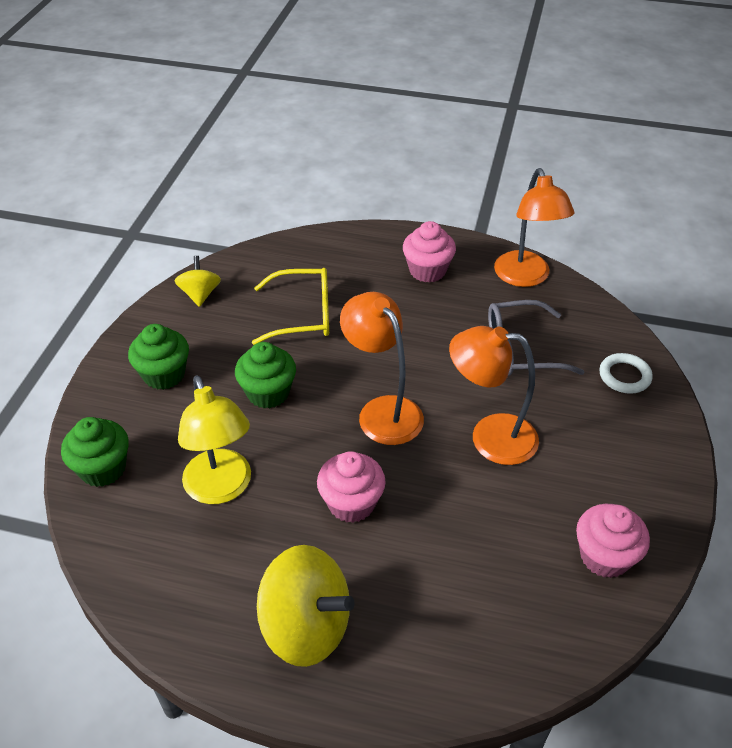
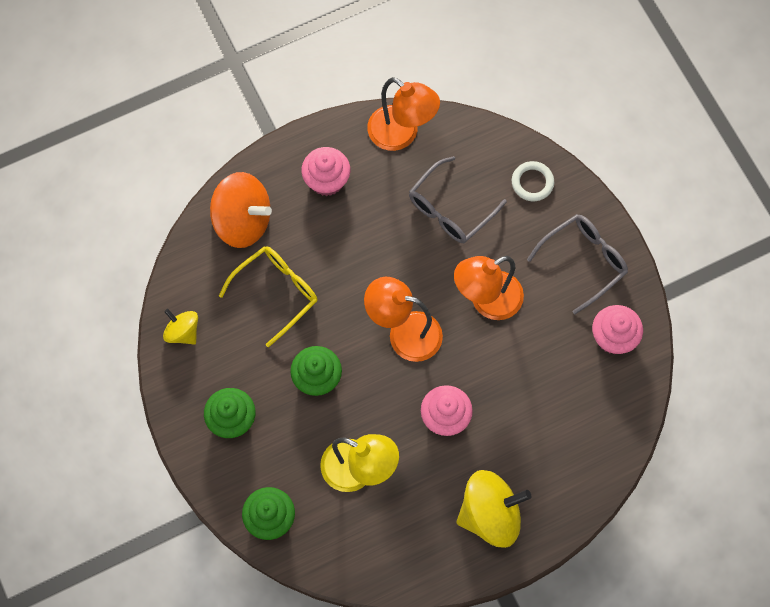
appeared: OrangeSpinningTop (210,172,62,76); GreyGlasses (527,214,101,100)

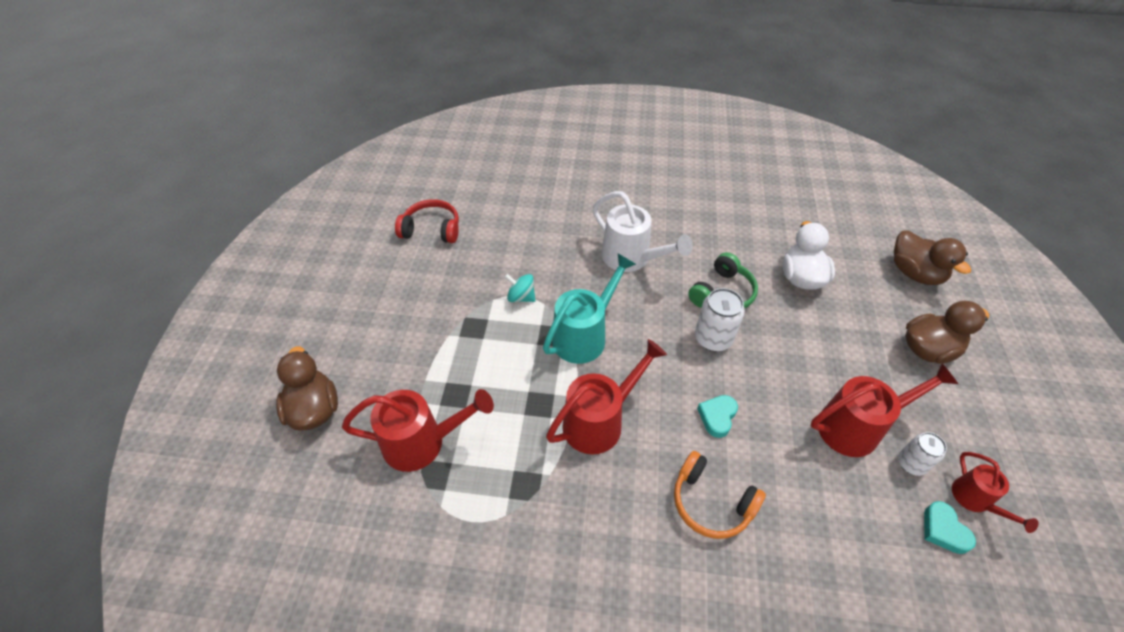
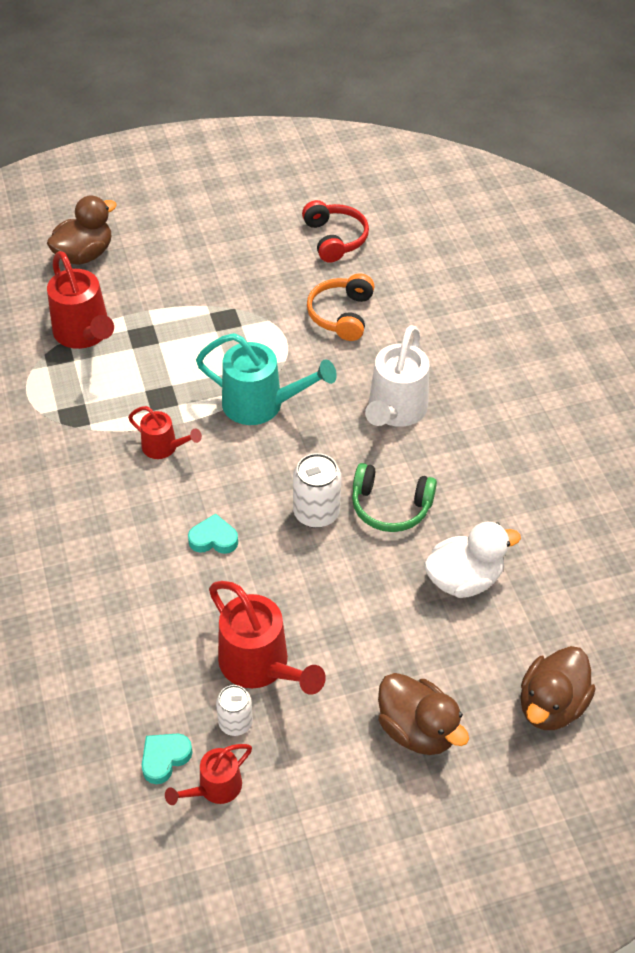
missing: TurquoiseSpinningTop (505,274,31,28)
relocated: OrangeHeadphones (674,451,92,88) to (307,273,68,68)
size: RedWateringCan (546,339,121,116) = (128,406,74,53) x0.57

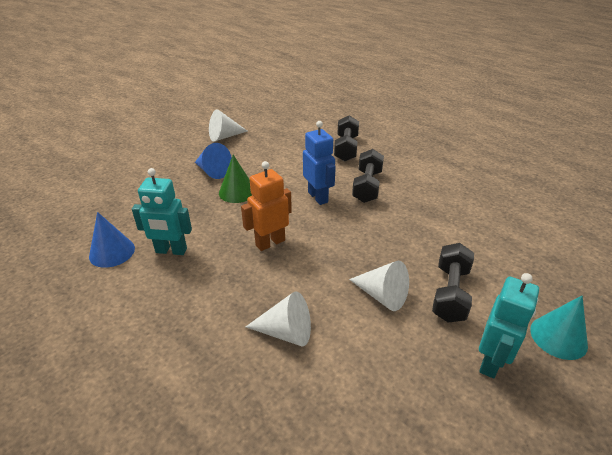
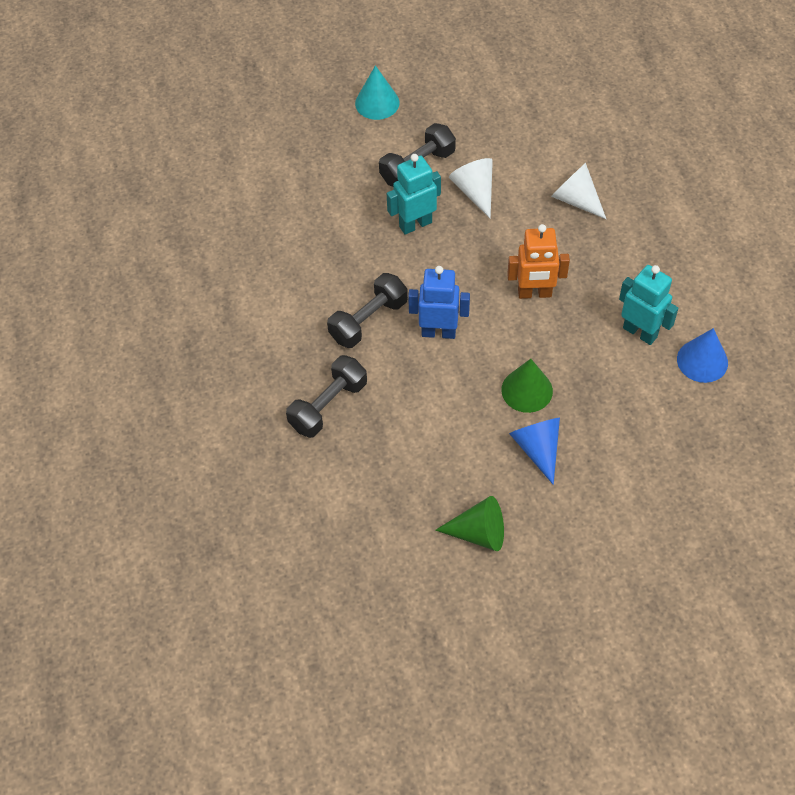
relocated: TurquoiseRobot (479,273,60,105) to (387,154,54,81)
colour: WhiteCone (209,109,39,33) to GreenCone (436,496,68,55)
spun: BlueRobot (303,121,33,84) = (408,266,62,73) 90 degrees clockwise

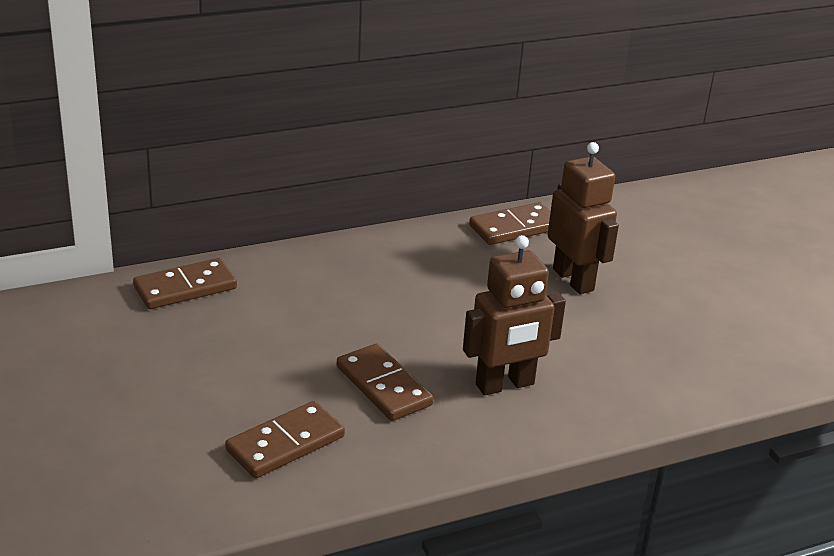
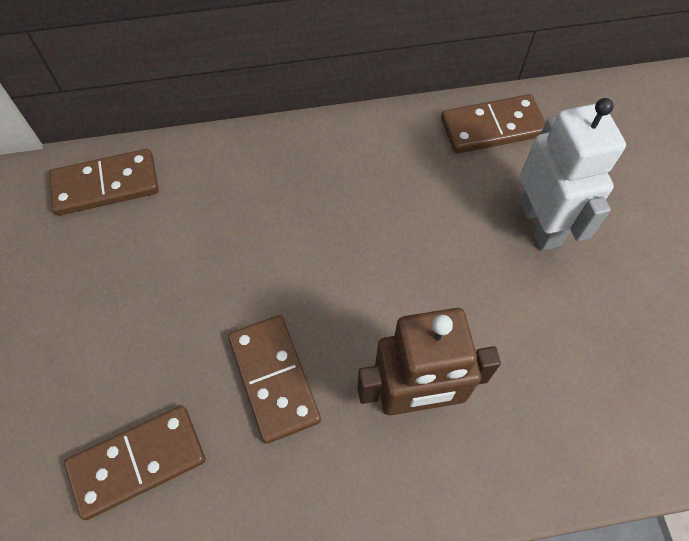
colour: BrownRobot (548,142,71,152) to WhiteRobot (520,98,106,153)

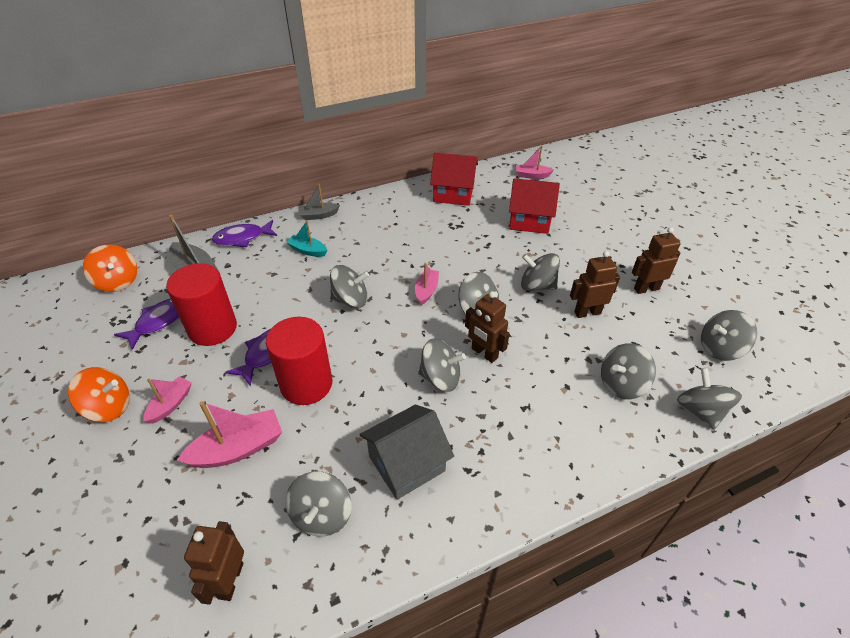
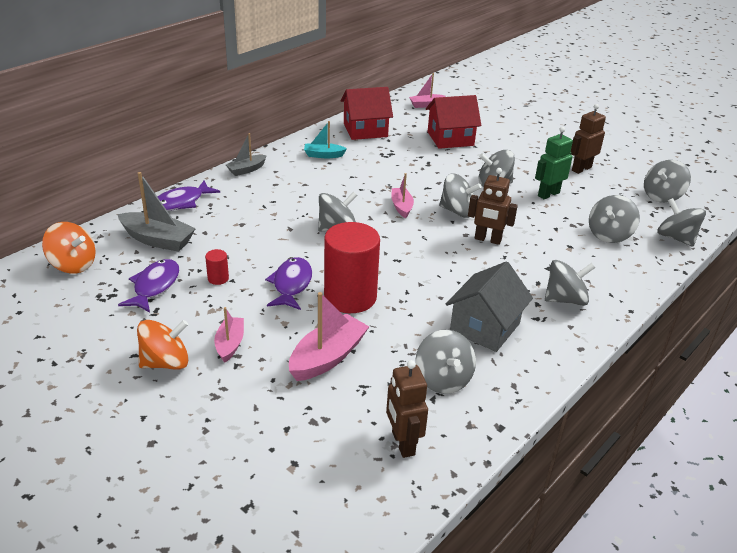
relocated: TurquoiseBoat (286,220,41,37) to (304,121,43,37); GreySpinningTop (418,338,48,54) to (545,260,50,46)
colour: BrownRobot (570,251,50,67) to GreenRobot (535,127,38,72)
size: RedCylinder (166,263,71,83) = (205,249,24,36) x0.40

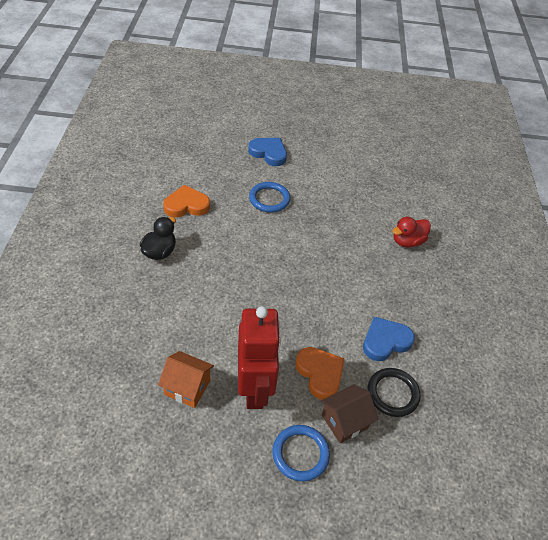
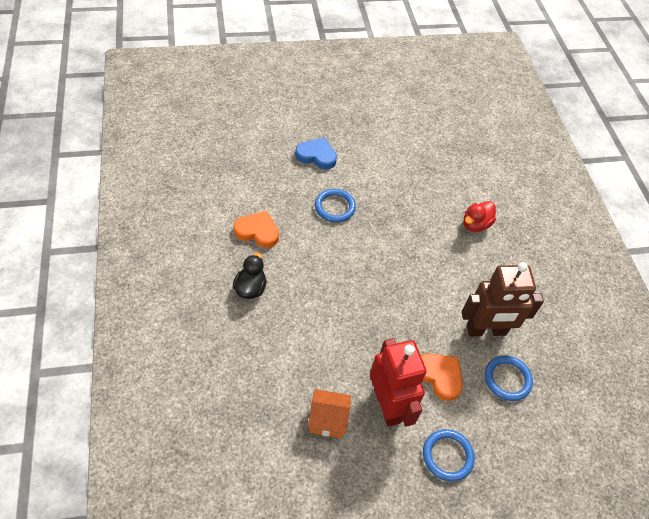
missing: BrownHouse (321,384,57,60)
exchanged: BlueHeart (363,317,52,44) to BrownRobot (462,262,82,74)
colour: BlackRing (368,368,52,49) to BlueRing (485,355,48,46)
spun: OrangeHeart (163,185,47,33) = (234,211,45,37) 45 degrees clockwise

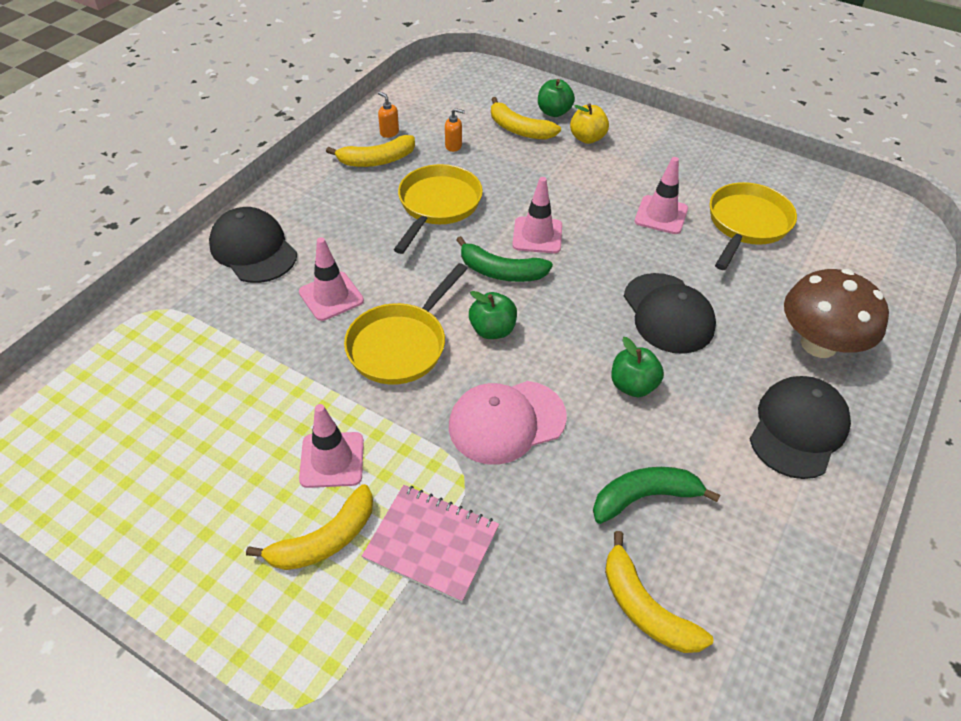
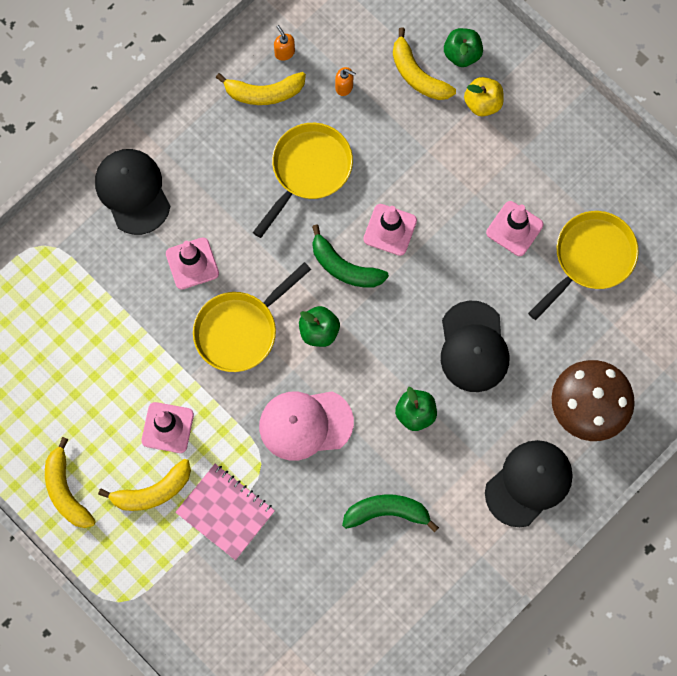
relocated: YellowBanana (605,531,108,122) to (45,437,51,91)

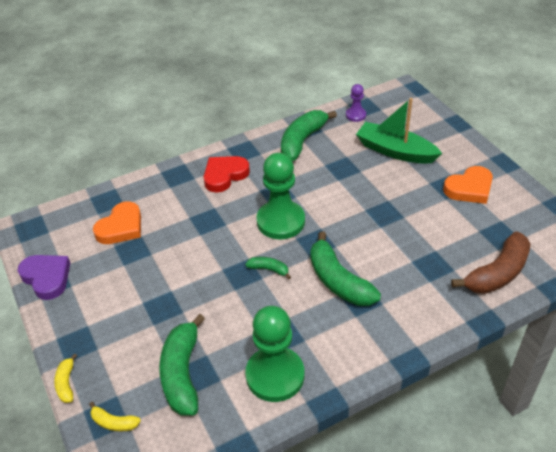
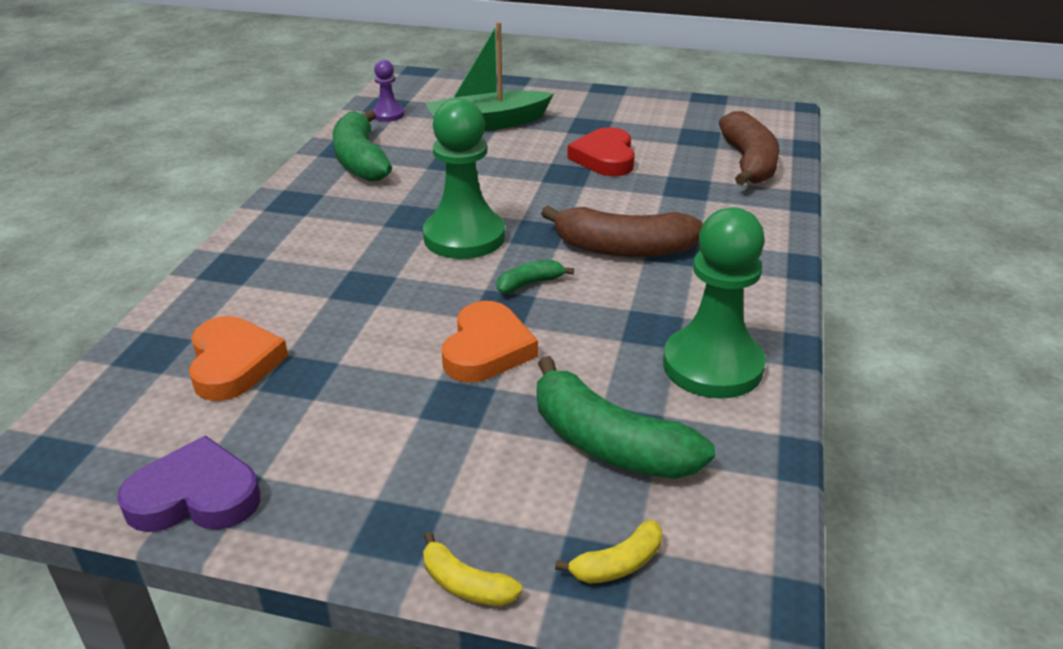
relocated: RedHeart (204,156,46,37) to (567,127,68,49); OrangeHeart (443,166,50,38) to (442,301,96,81)
colour: GreenBanana (310,231,71,75) to BrownBanana (541,206,162,51)

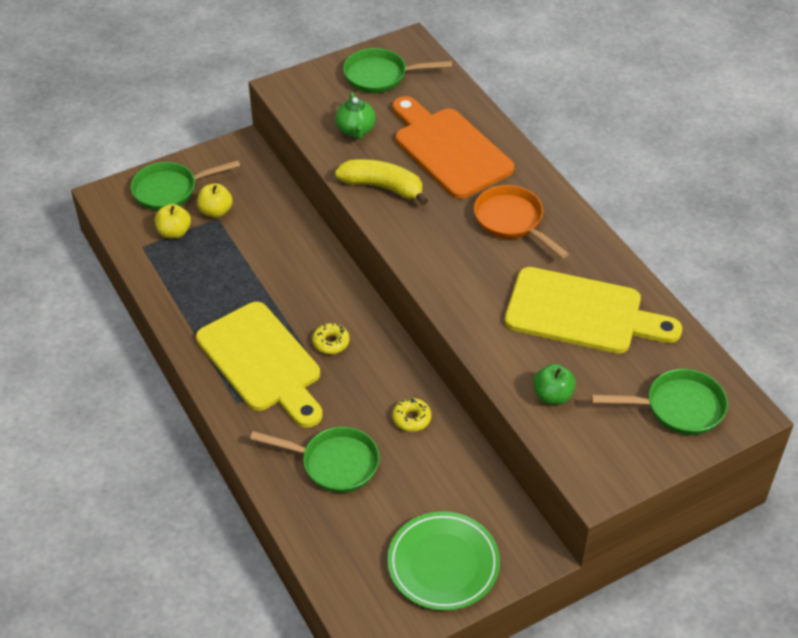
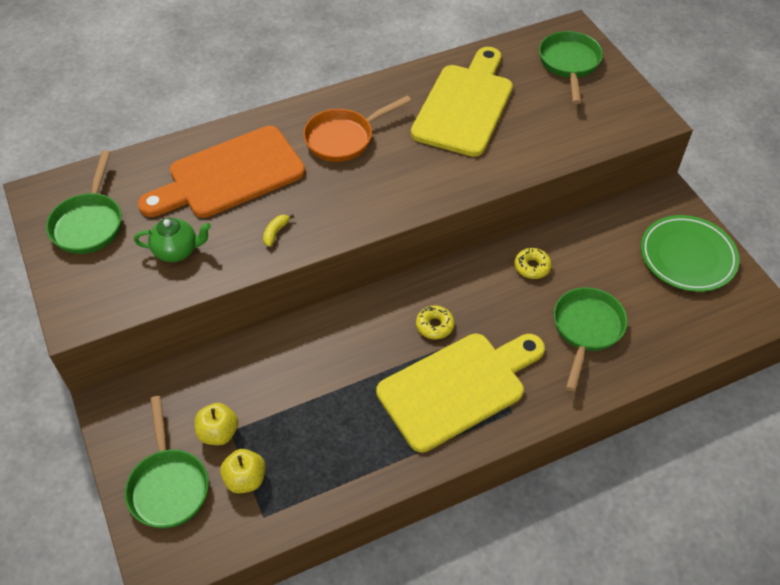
missing: GreenApple (533,364,43,41)
size: YellowBanana (335,159,93,46) = (263,214,31,33) x0.42

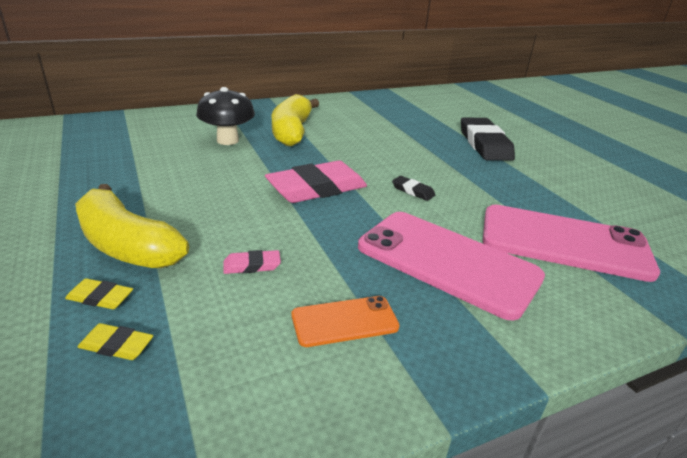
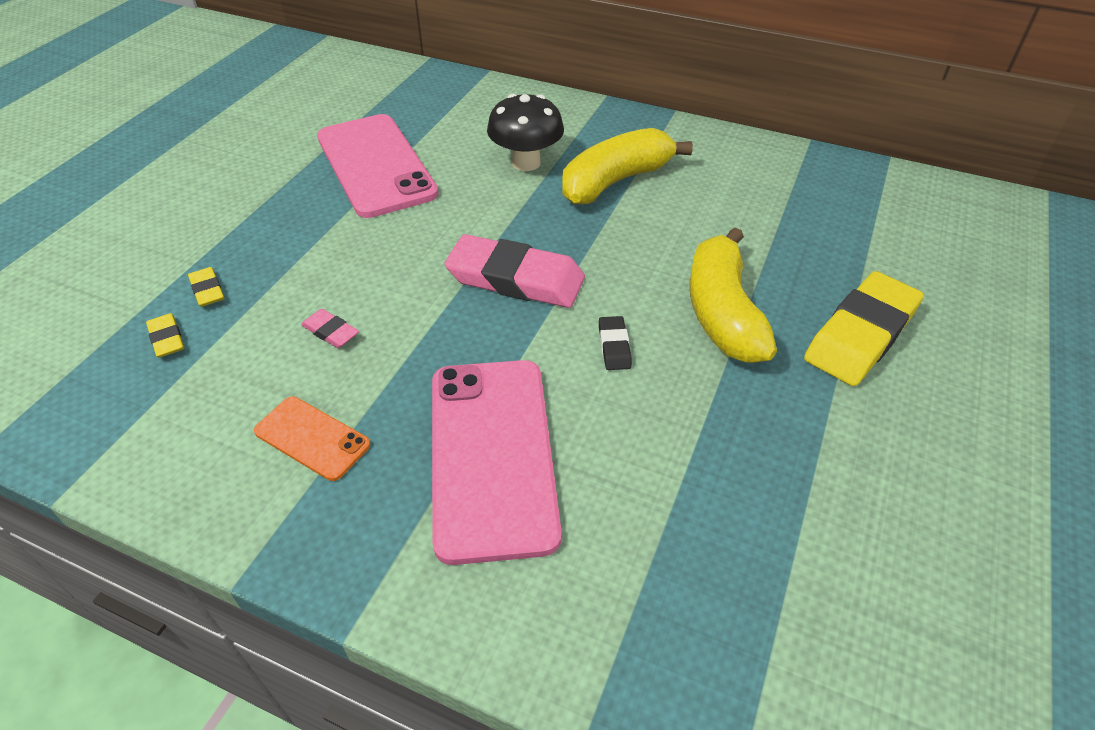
relocated: YellowBanana (75,184,114,84) to (690,227,87,136); PinkPhone (483,205,177,77) to (317,114,122,104)
colour: BlackEraser (461,117,54,44) to YellowEraser (804,271,120,115)

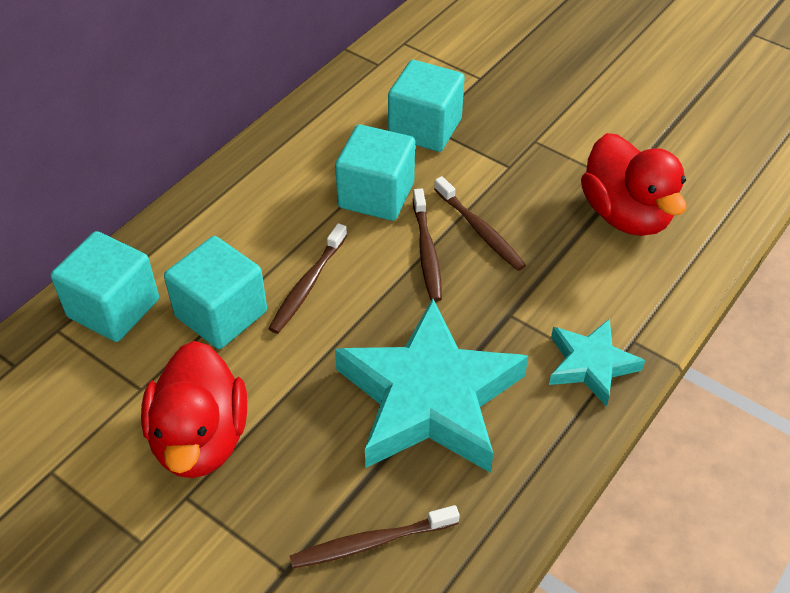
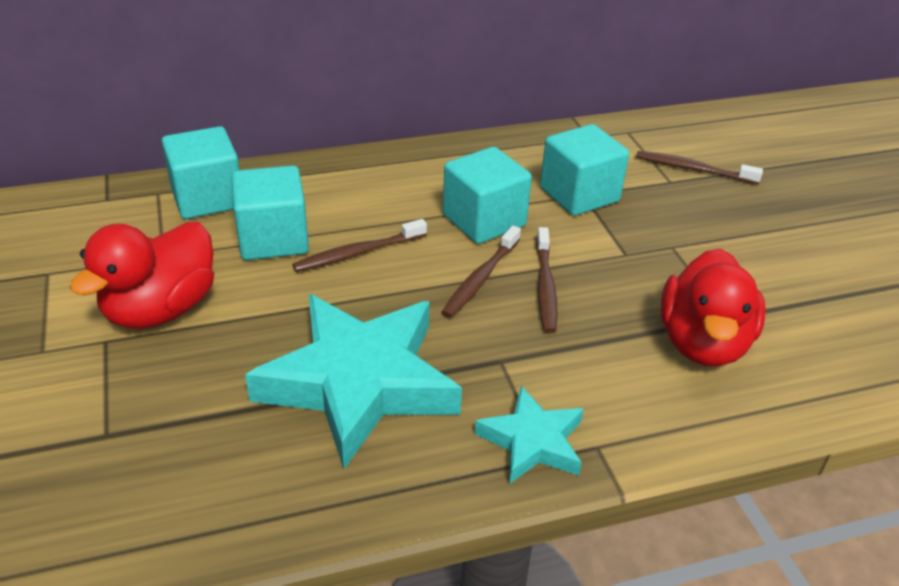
relocated: BrownToothbrush (290,505,170,63) to (636,151,127,33)

